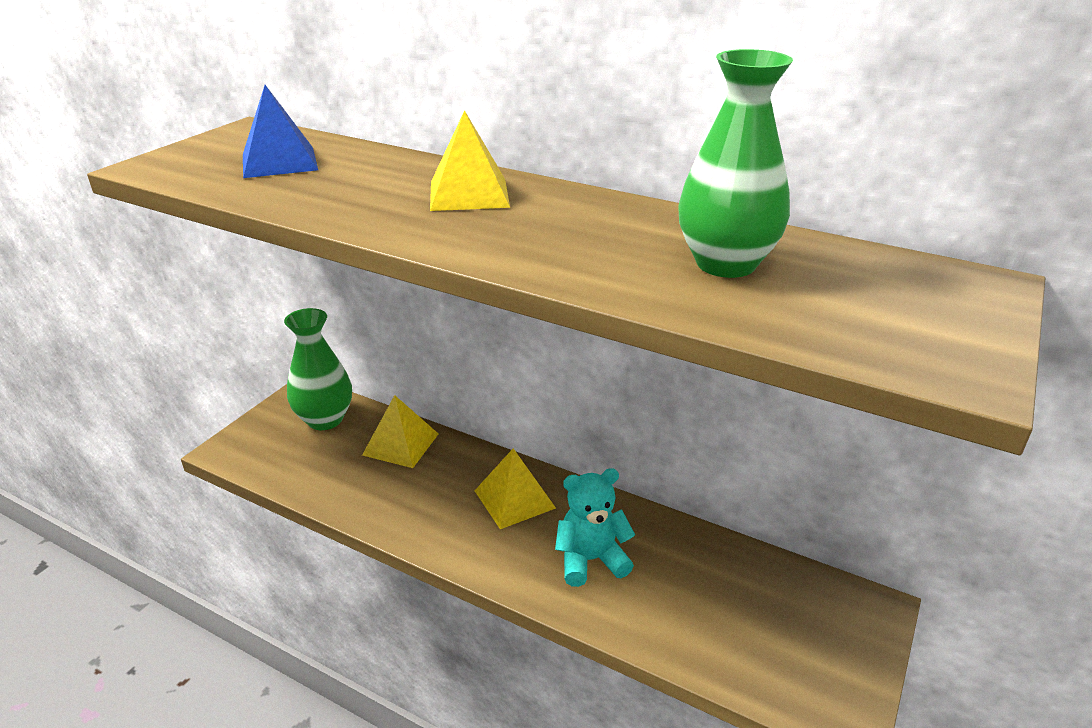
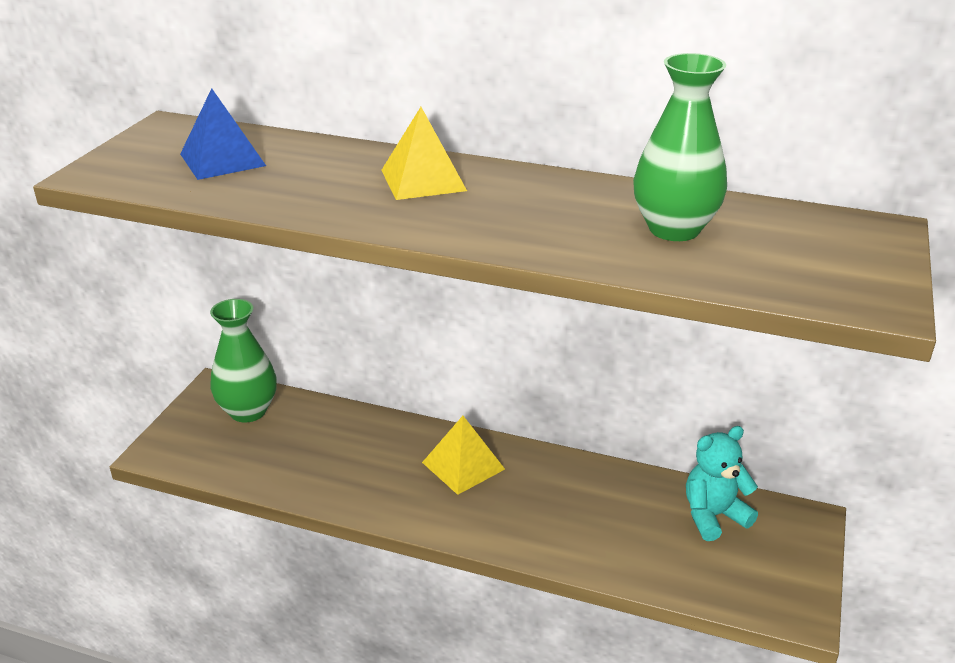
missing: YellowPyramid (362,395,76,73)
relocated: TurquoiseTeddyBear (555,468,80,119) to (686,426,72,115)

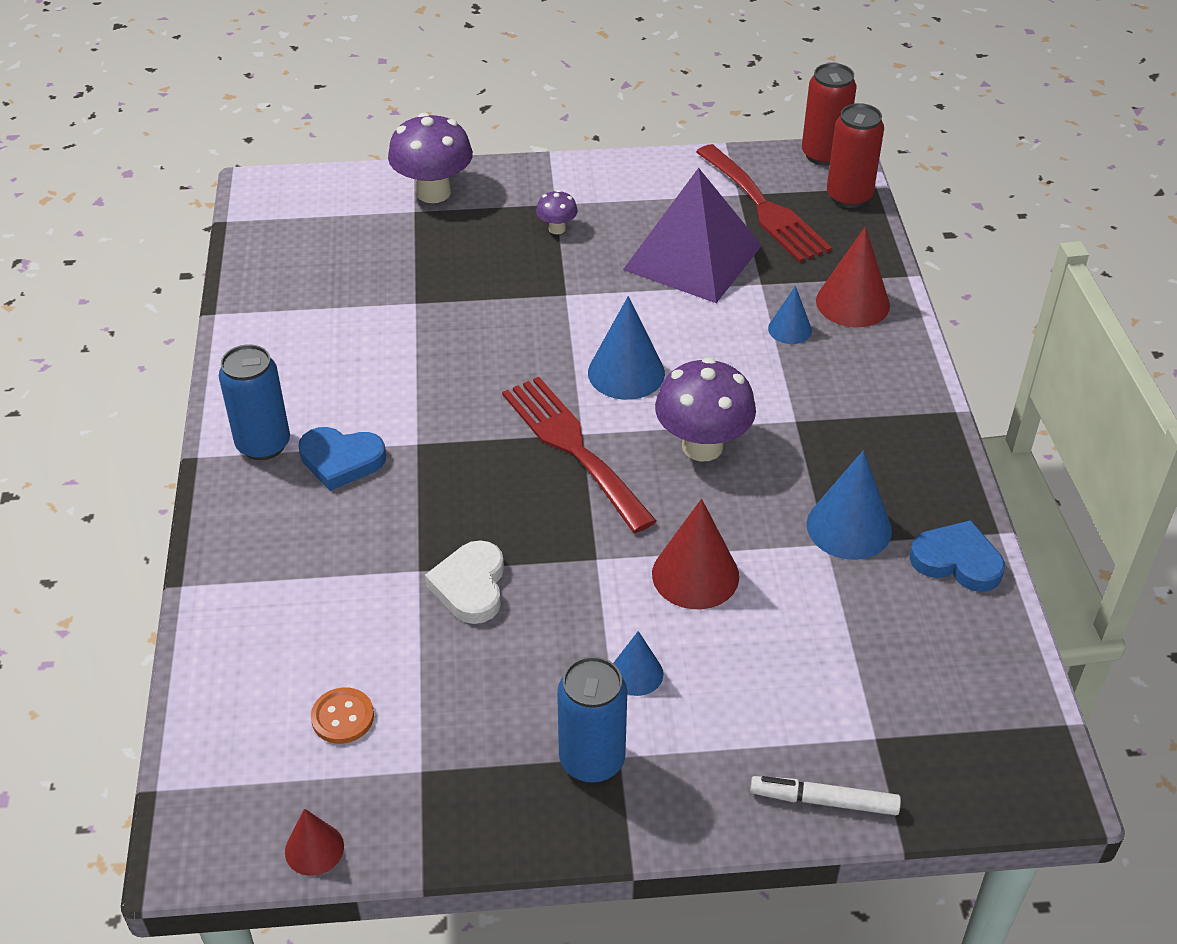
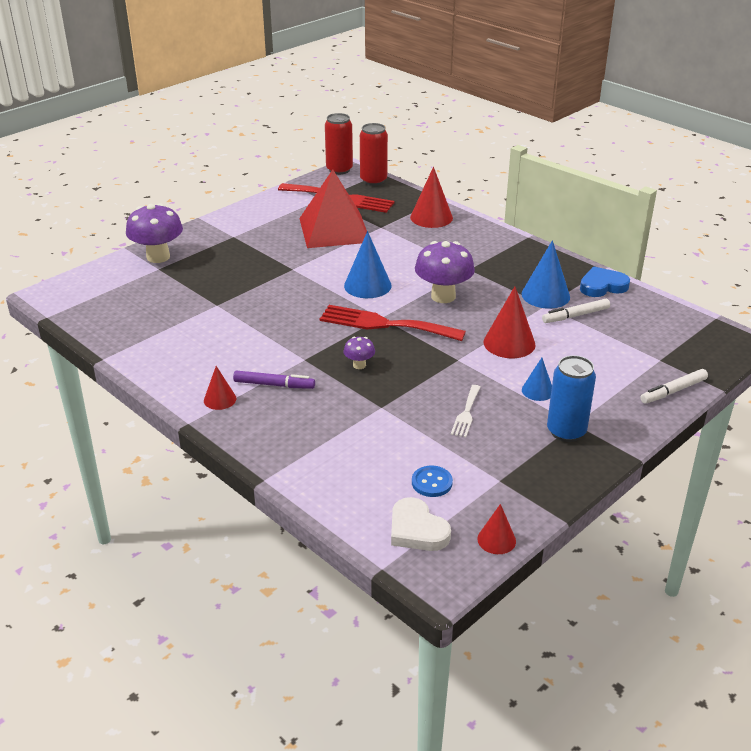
missing: BlueCone (768,286,44,58)
appeared: WhiteFork (451,385,30,52); WhiteMarker (542,299,68,24)
relocated: WhiteHeart (425,540,79,84) to (391,497,60,54); PurpleMushroom (536,190,42,44) to (344,337,31,32)
exchanged: BlueCan (219,344,71,116) to RedCone (204,366,32,44); BlueHeart (298,427,88,64) to PurpleMarker (233,371,82,18)
colour: OrangeButton (311,687,63,57) to BlueButton (412,466,41,31); PurplePyramid (623,168,139,135) to RedPyramid (299,170,68,78)

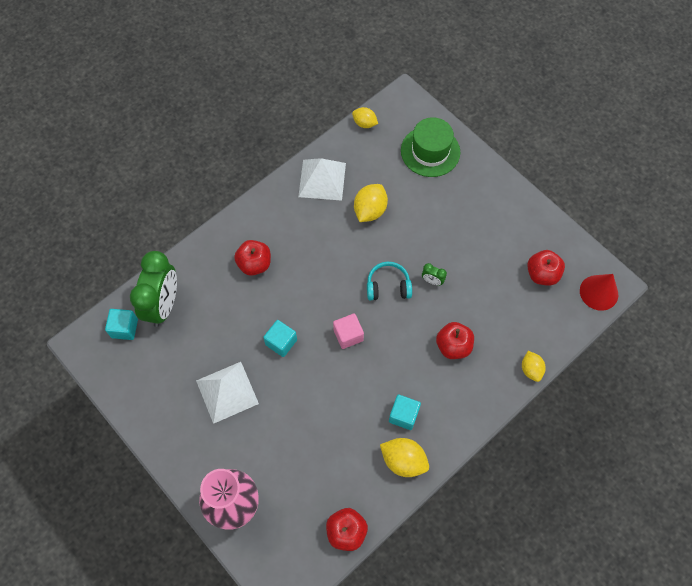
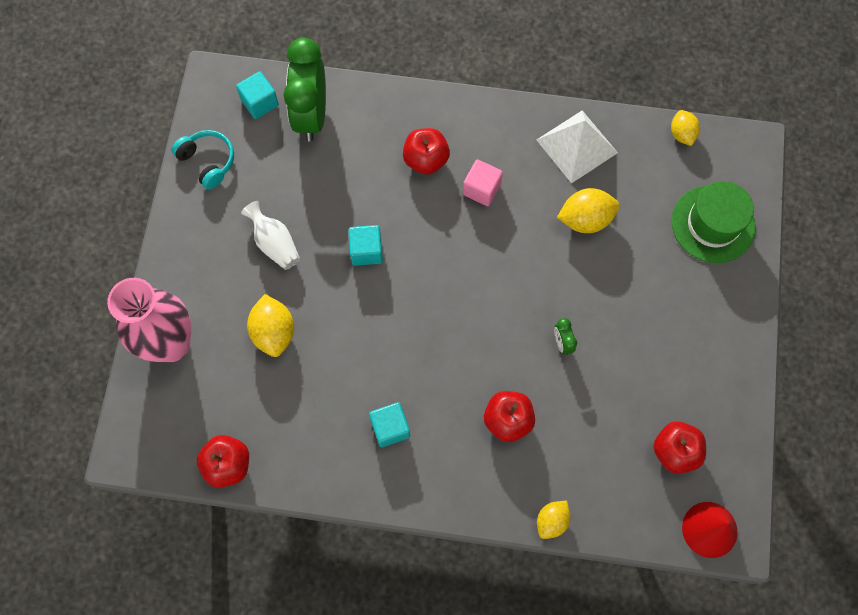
relocated: PinkCube (333,314,31,35) to (463,159,40,47); TurquoiseHeadphones (367,262,45,38) to (171,130,63,60); YellowLemon (380,438,49,39) to (247,294,47,63)
exchanged: WhitePyramid (196,362,63,62) to WhiteVase (241,201,59,69)
spun: GreenClock (130,251,47,76) = (284,38,42,104) 120 degrees clockwise

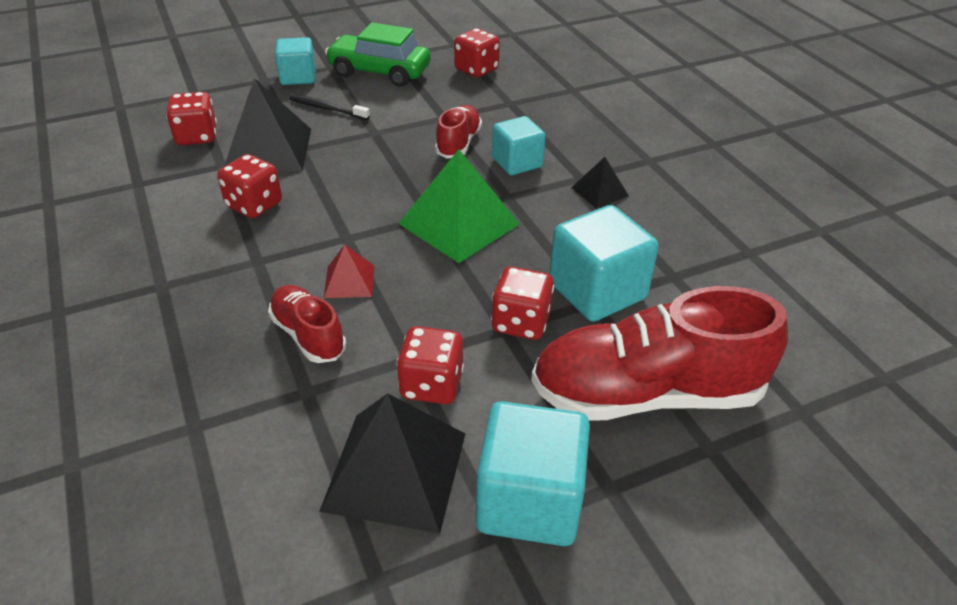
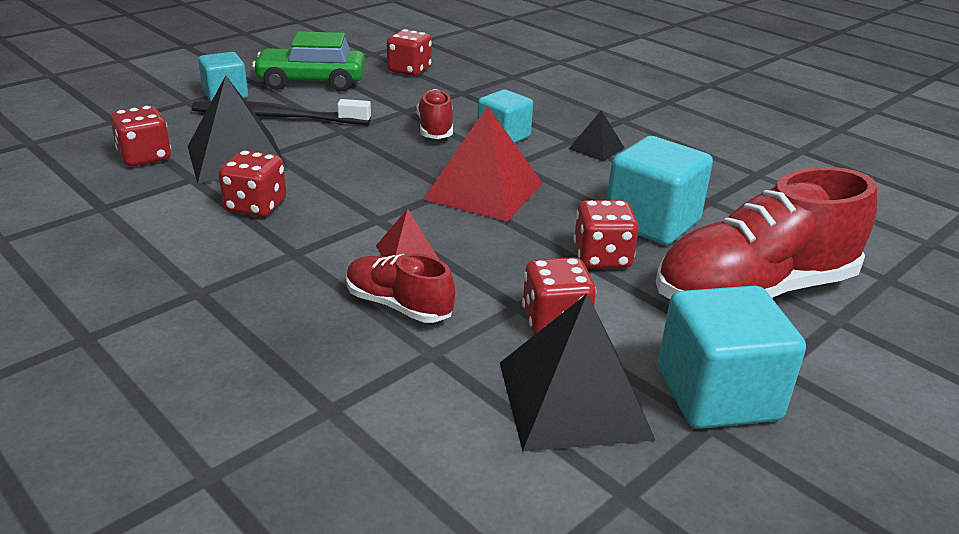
colour: GreenPyramid (398,149,122,114) to RedPyramid (423,106,119,116)
size: BlackToothbrush (289,95,81,25) = (192,99,179,26) x1.81

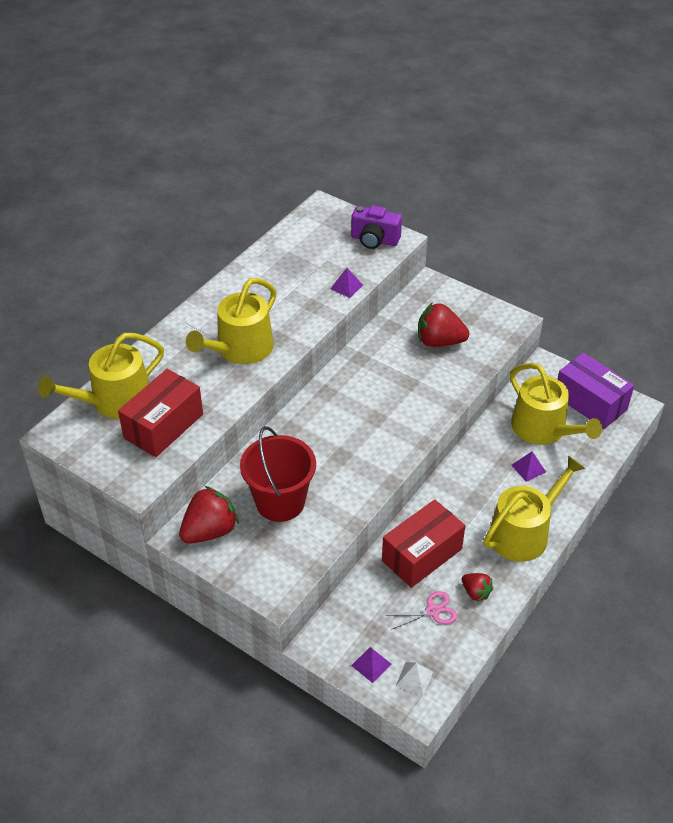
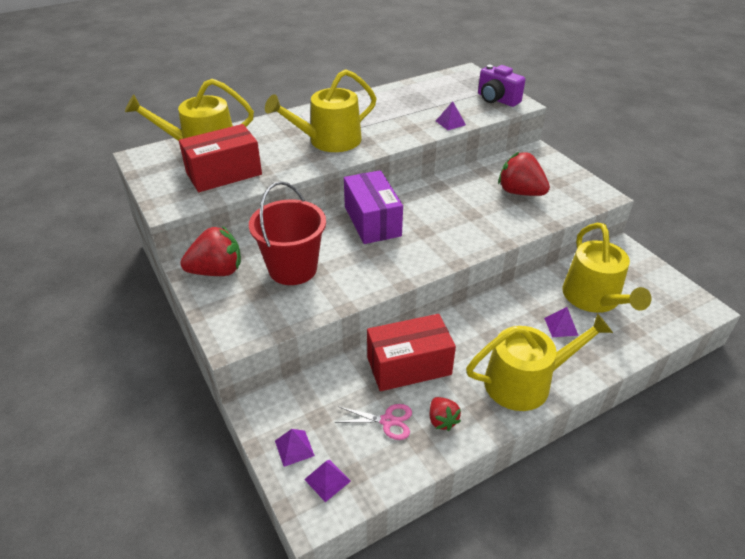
relocated: PurpleBox (558,352,76,77) to (344,170,59,74)
colour: WhitePyramid (396,662,37,34) to PurplePyramid (304,460,47,42)

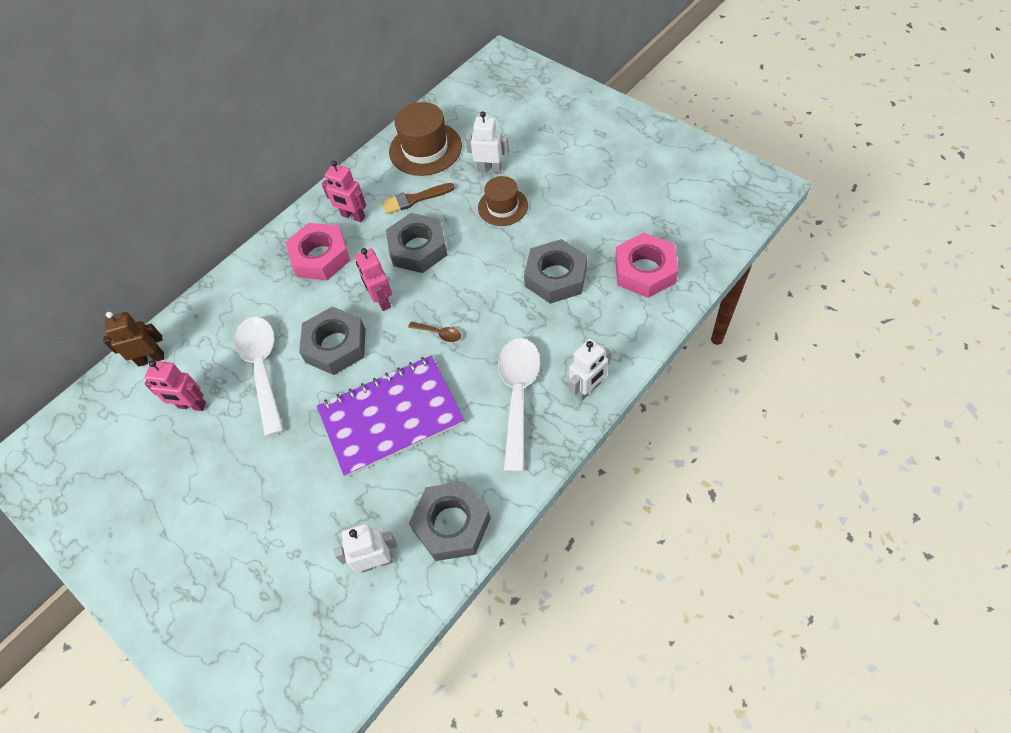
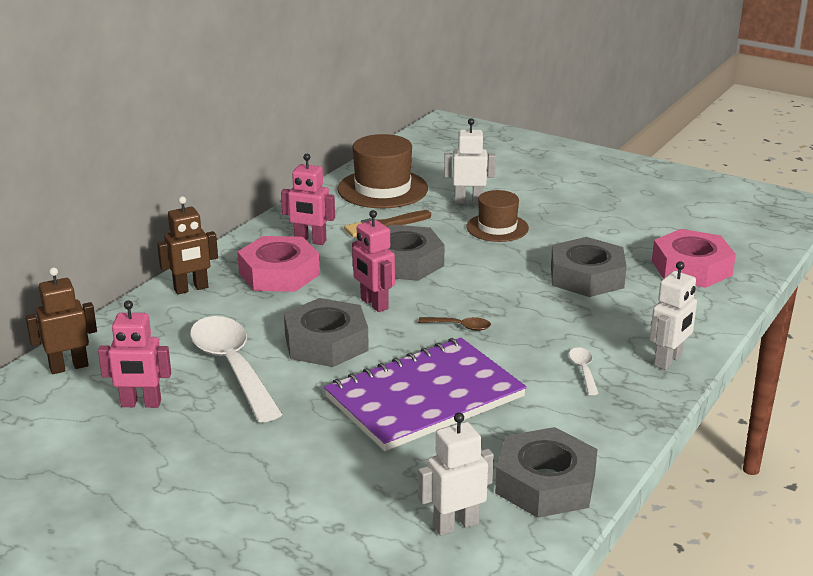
appeared: BrownRobot (157,196,61,98)
size: WhiteSpoon (498,338,42,134) = (569,347,30,48) x0.42

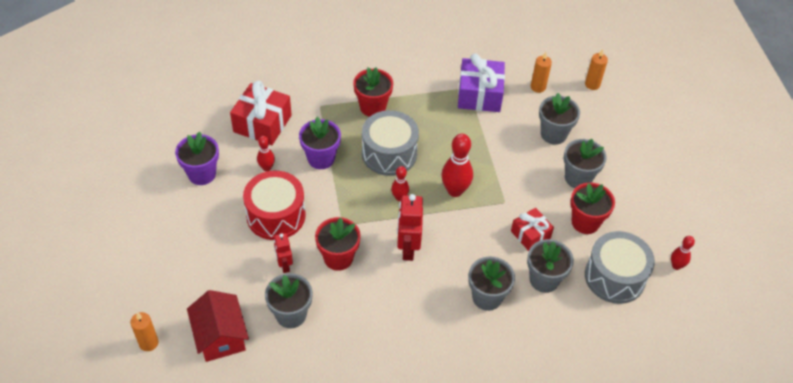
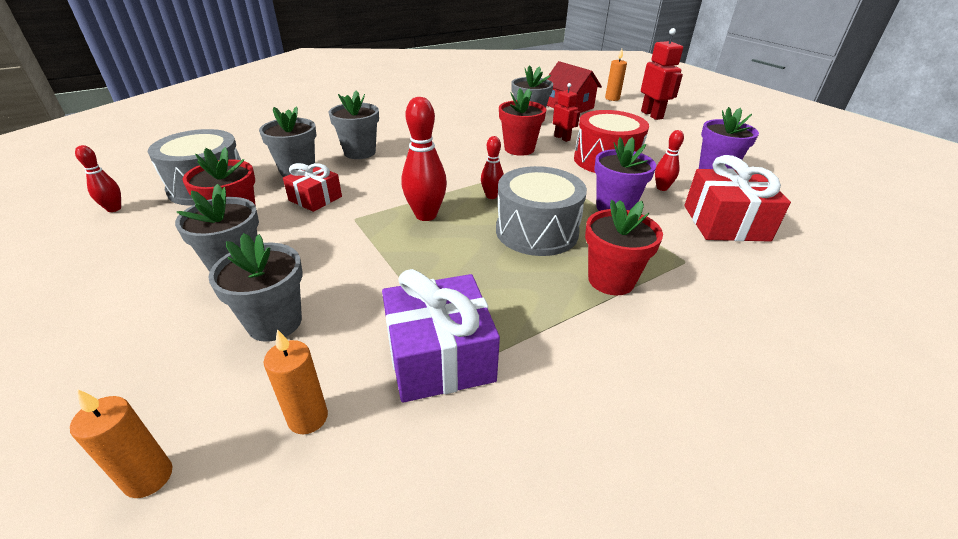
relocated: RedRobot (397,194,26,67) to (641,28,42,92)

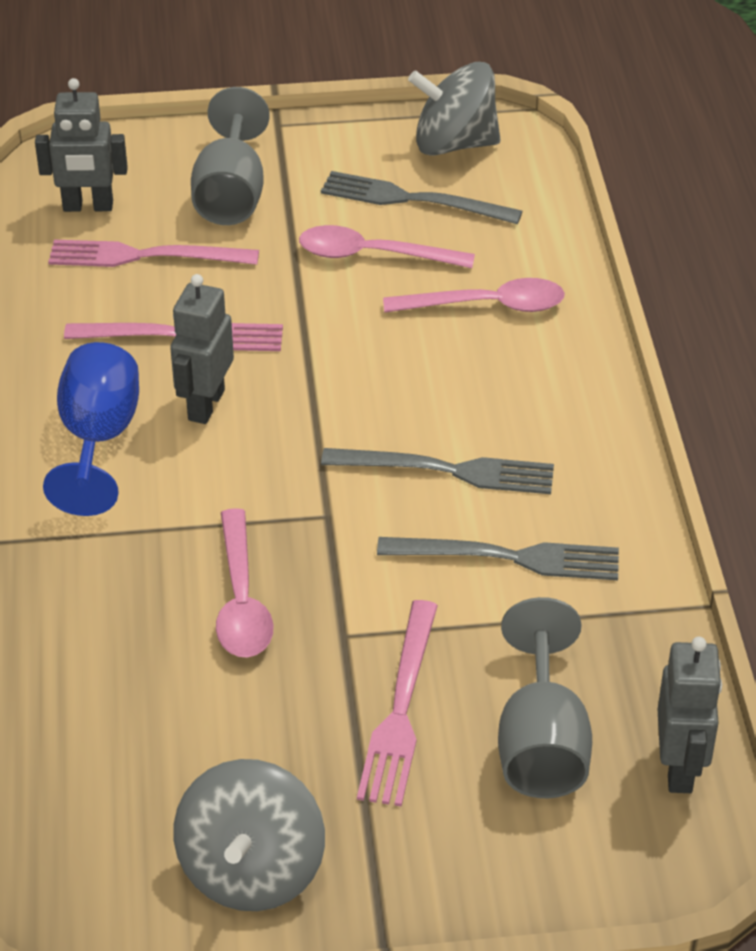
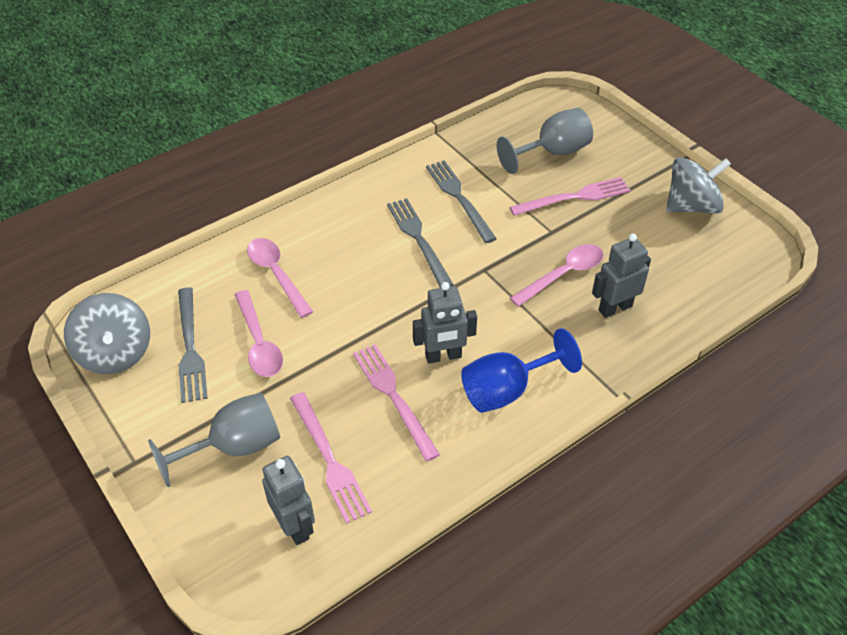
relocated: GreyRobot (658,637,64,156) to (592,233,59,85)

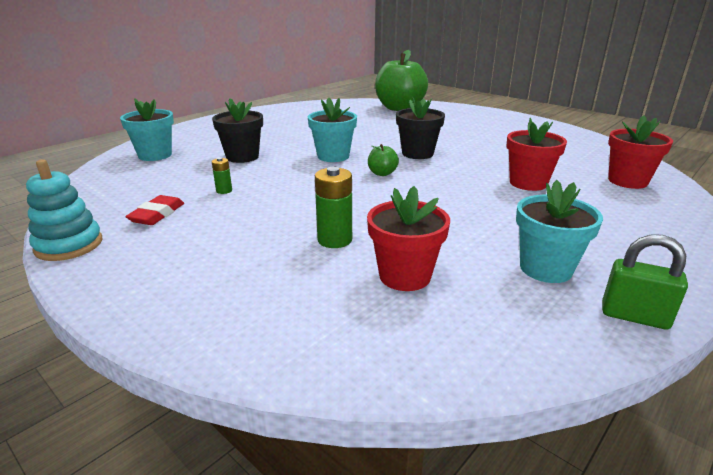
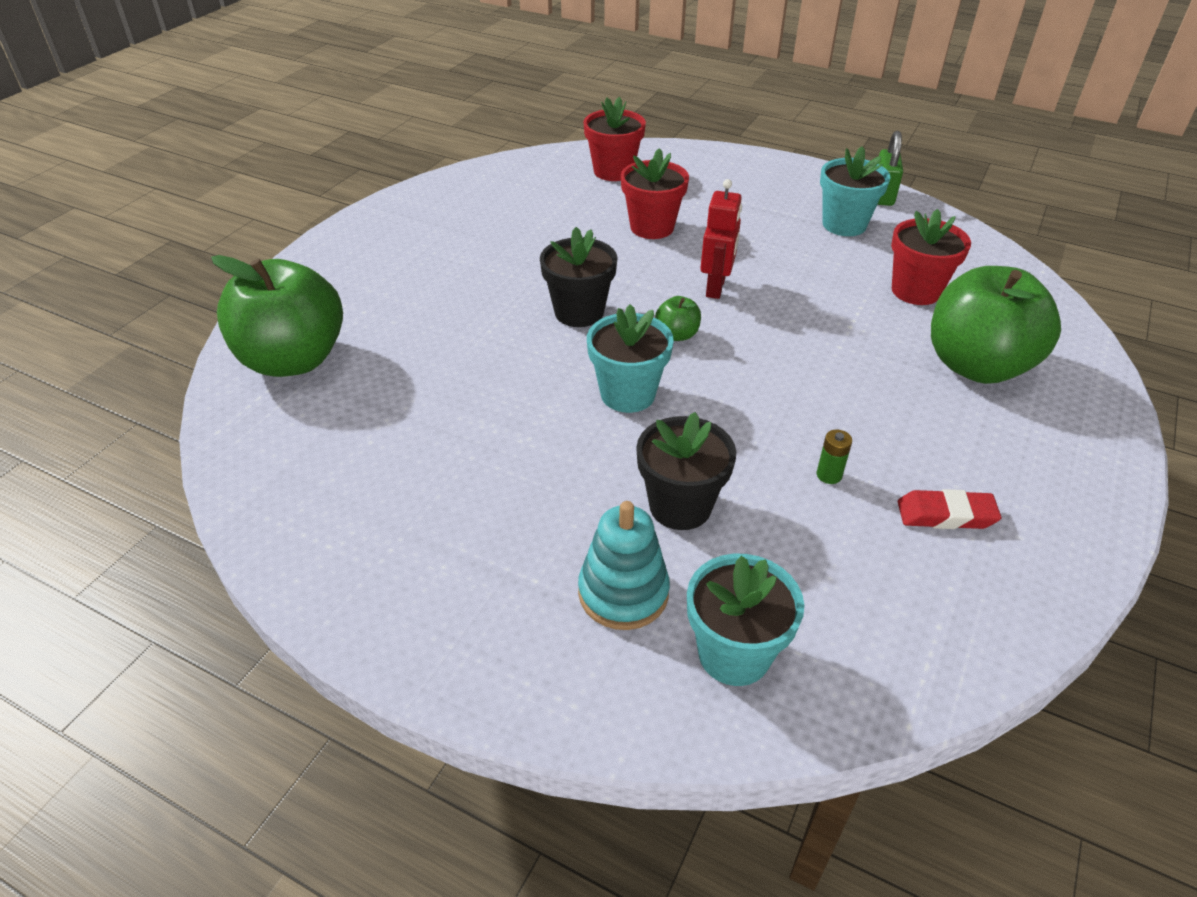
missing: GreenBattery (315,167,37,81)
appeared: RedRobot (700,179,42,120); GreenApple (931,266,130,118)
relocated: TurquoiseStackingToy (26,159,76,102) to (578,501,92,129)

